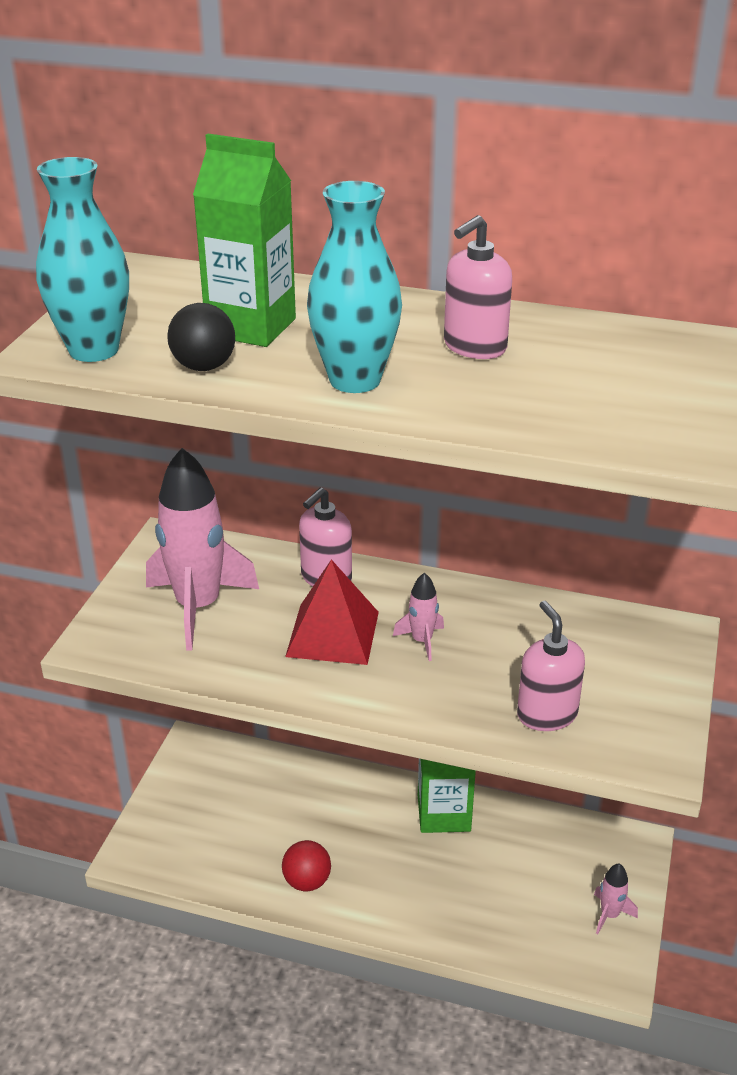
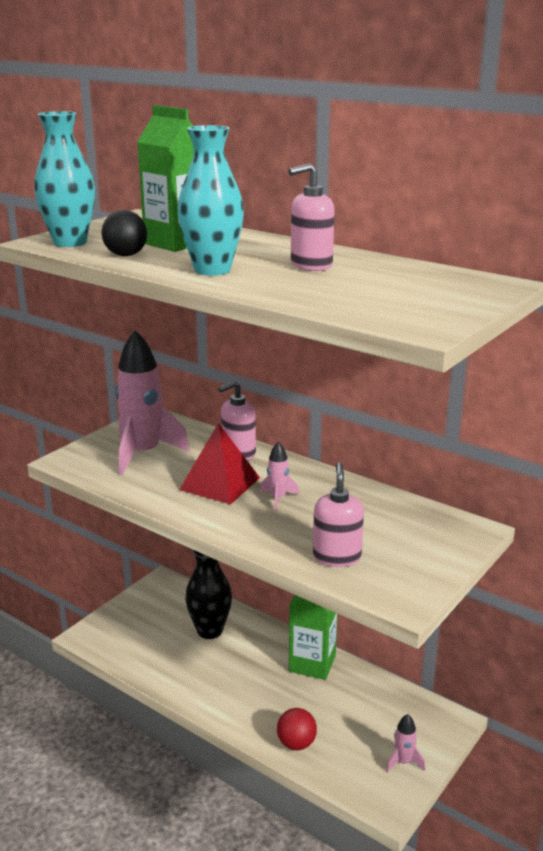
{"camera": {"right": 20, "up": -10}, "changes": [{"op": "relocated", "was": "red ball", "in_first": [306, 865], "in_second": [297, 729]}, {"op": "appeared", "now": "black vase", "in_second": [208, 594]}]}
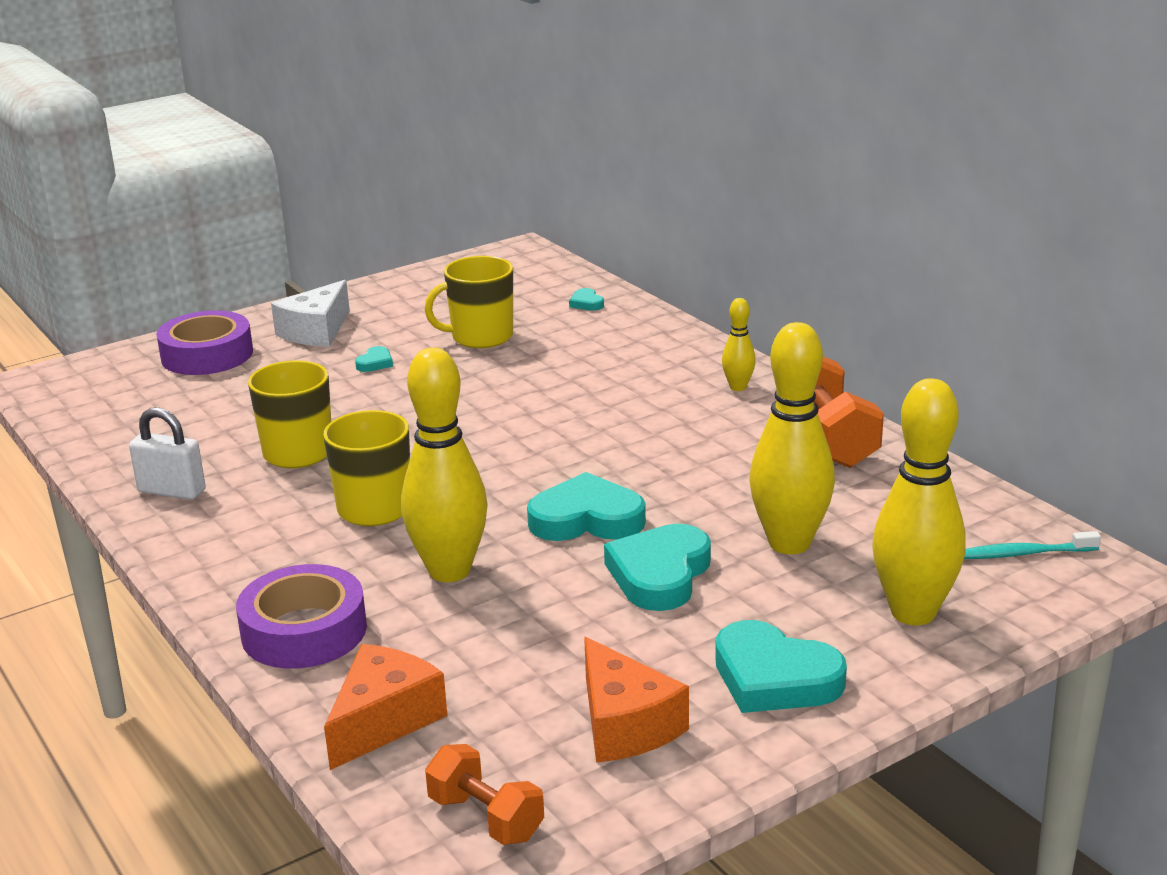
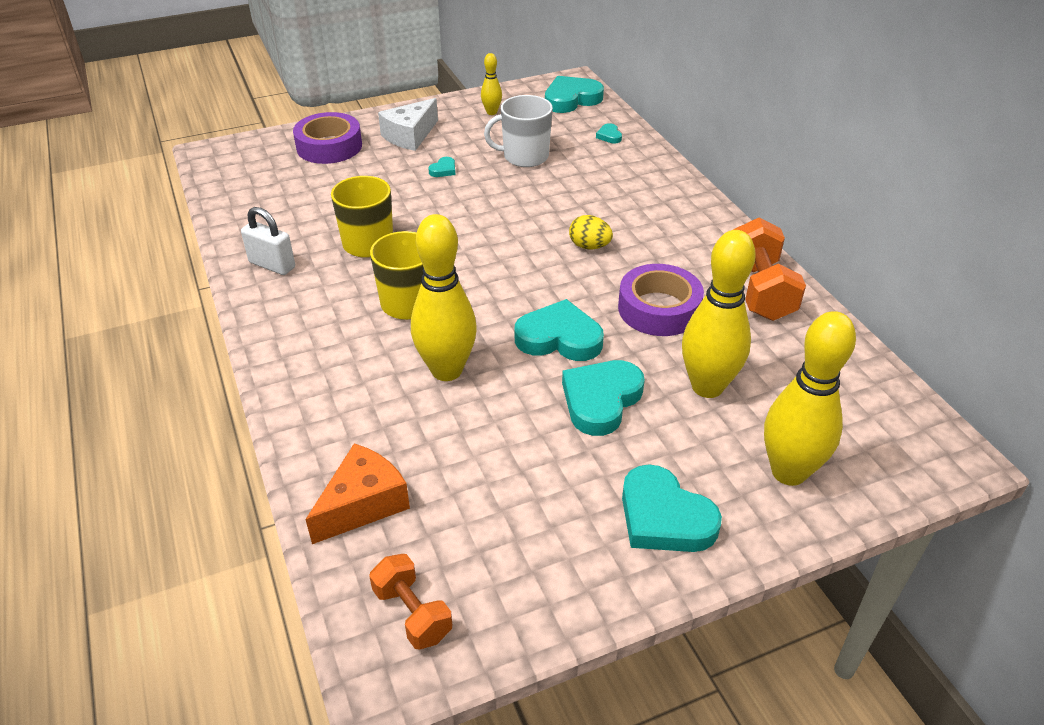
{"camera": {"right": 10, "up": 15}, "changes": [{"op": "relocated", "was": "purple tape", "in_first": [301, 616], "in_second": [661, 300]}, {"op": "colour", "was": "yellow mug", "now": "white mug", "in_first": [469, 302], "in_second": [518, 131]}, {"op": "missing", "was": "orange cheese", "in_first": [636, 700]}, {"op": "relocated", "was": "yellow bowling pin", "in_first": [739, 344], "in_second": [491, 84]}, {"op": "missing", "was": "turquoise toothbrush", "in_first": [1032, 545]}, {"op": "appeared", "now": "turquoise heart", "in_second": [574, 94]}, {"op": "appeared", "now": "yellow egg", "in_second": [591, 232]}]}
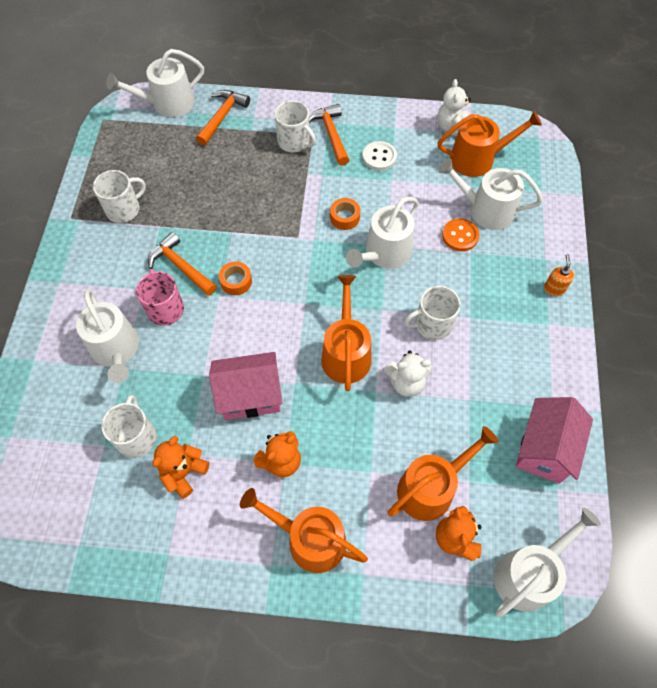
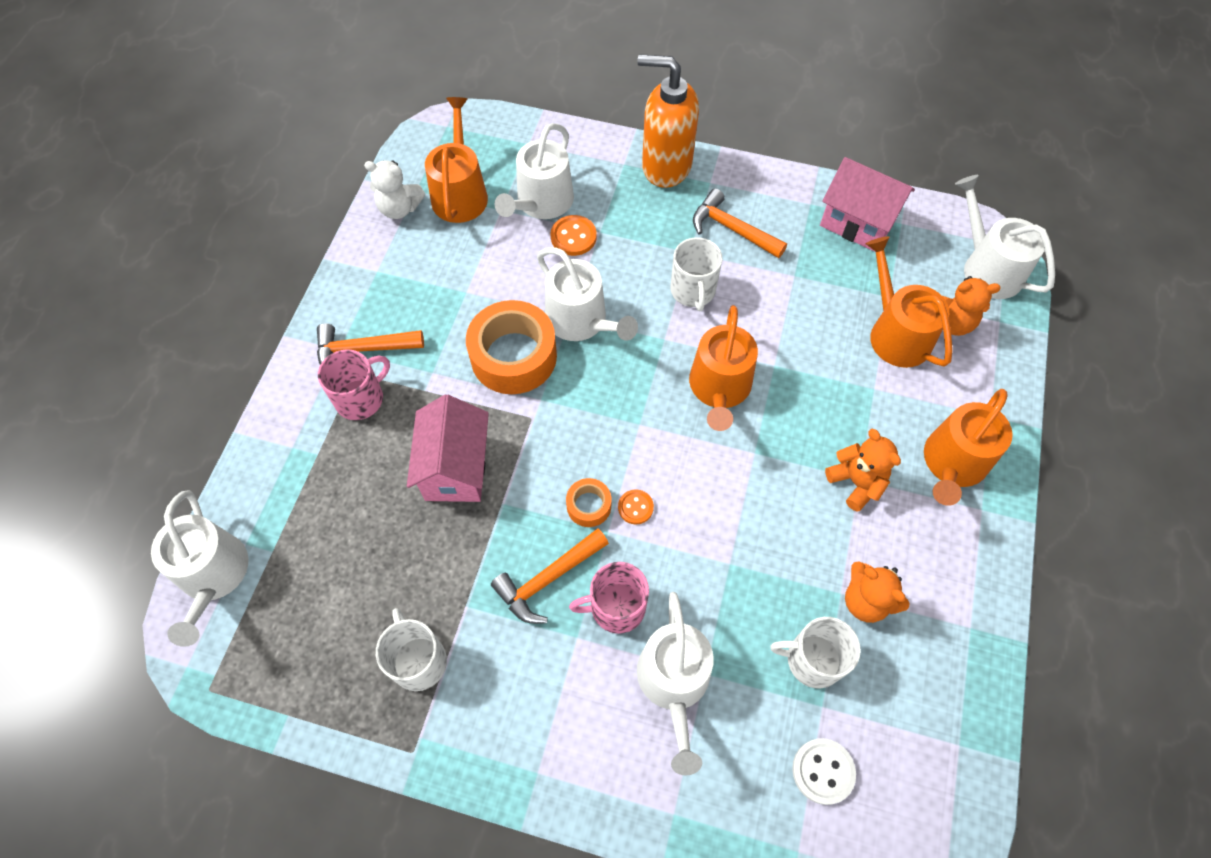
{"camera": {"right": -80, "up": 0}, "changes": [{"op": "spun", "was": "white watering can", "in_first": [107, 336], "in_second": [675, 684], "clockwise": 105}, {"op": "relocated", "was": "orange hammer", "in_first": [223, 118], "in_second": [740, 223]}, {"op": "relocated", "was": "pink house", "in_first": [245, 386], "in_second": [448, 448]}, {"op": "colour", "was": "white mug", "now": "pink mug", "in_first": [295, 126], "in_second": [354, 384]}, {"op": "spun", "was": "orange watering can", "in_first": [346, 333], "in_second": [723, 368], "clockwise": -90}, {"op": "size", "was": "orange tape", "in_first": [345, 214], "in_second": [511, 347], "ratio": 2.09}, {"op": "relocated", "was": "white button", "in_first": [380, 156], "in_second": [824, 771]}, {"op": "missing", "was": "white teddy bear", "in_first": [408, 374]}, {"op": "size", "was": "orange soap dispenser", "in_first": [559, 275], "in_second": [668, 121], "ratio": 2.44}, {"op": "appeared", "now": "orange button", "in_second": [636, 506]}]}
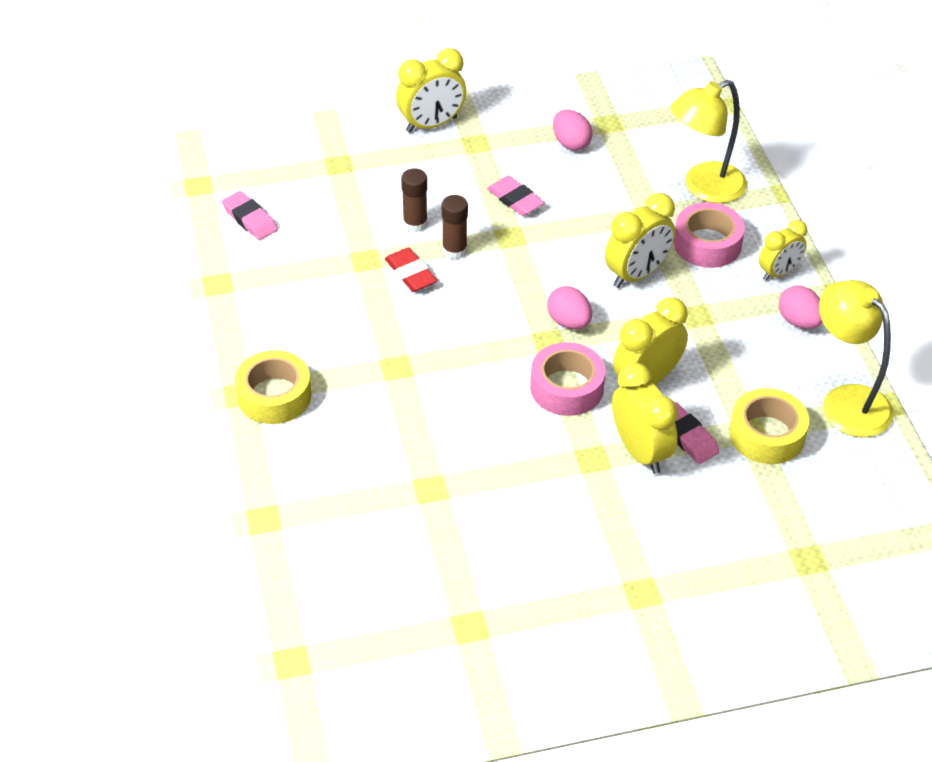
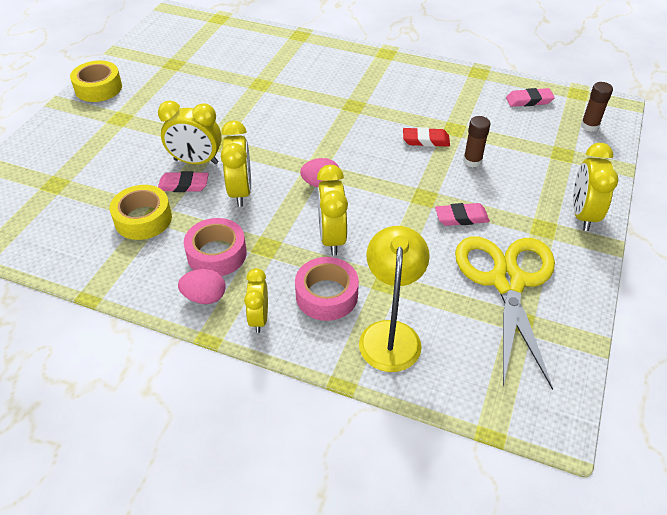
{"camera": {"right": 125, "up": 0}, "changes": [{"op": "relocated", "was": "yellow tape", "in_first": [273, 387], "in_second": [96, 81]}, {"op": "relocated", "was": "brown glue stick", "in_first": [455, 227], "in_second": [597, 107]}, {"op": "relocated", "was": "pink tape", "in_first": [568, 379], "in_second": [215, 247]}, {"op": "exchanged", "was": "pink egg", "now": "yellow scissors", "in_first": [573, 130], "in_second": [505, 313]}, {"op": "missing", "was": "yellow lamp", "in_first": [856, 358]}]}
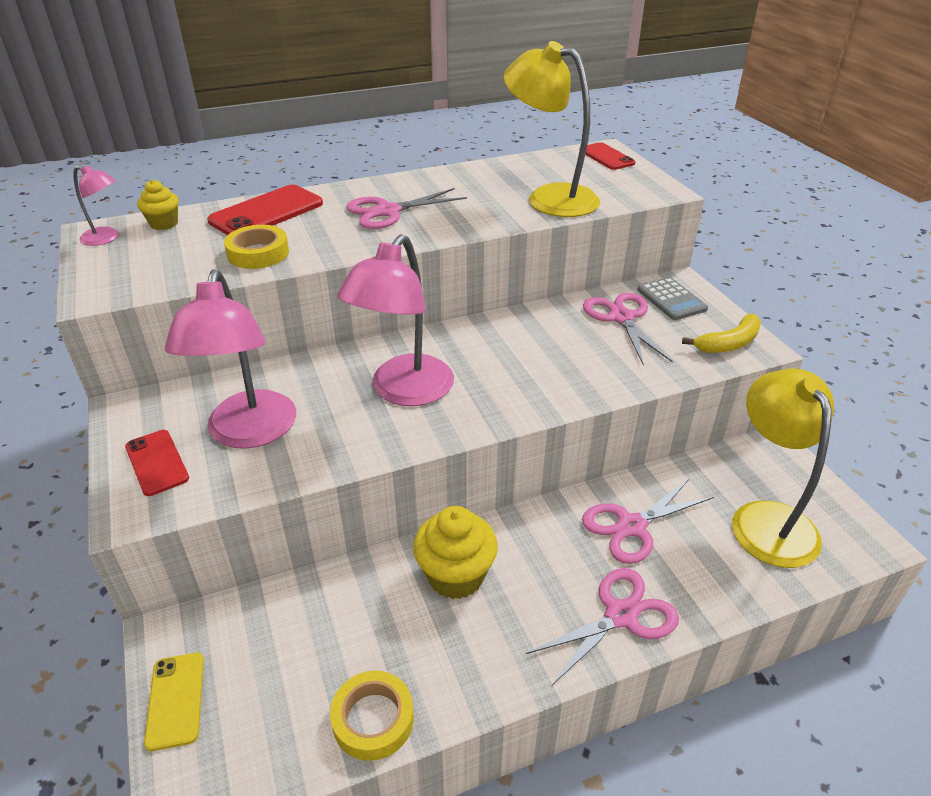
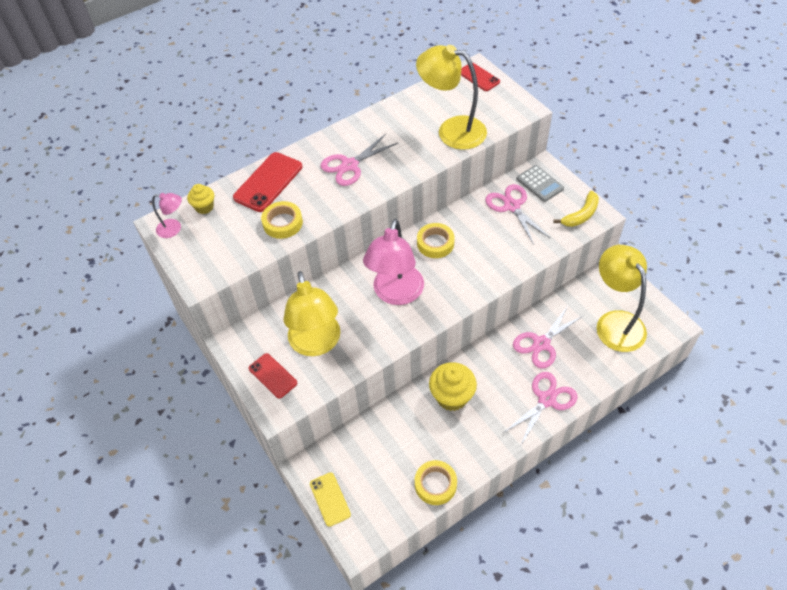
{"camera": {"right": -10, "up": 15}, "changes": [{"op": "colour", "was": "pink lamp", "now": "yellow lamp", "in_first": [230, 359], "in_second": [312, 313]}, {"op": "appeared", "now": "yellow tape", "in_second": [436, 240]}]}
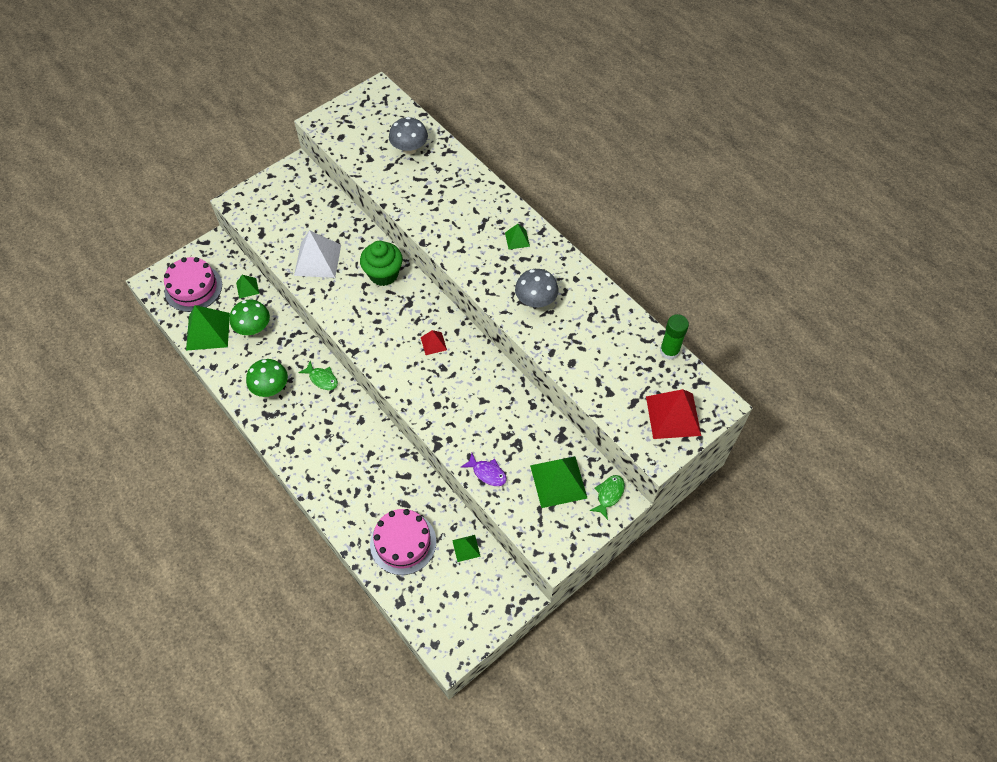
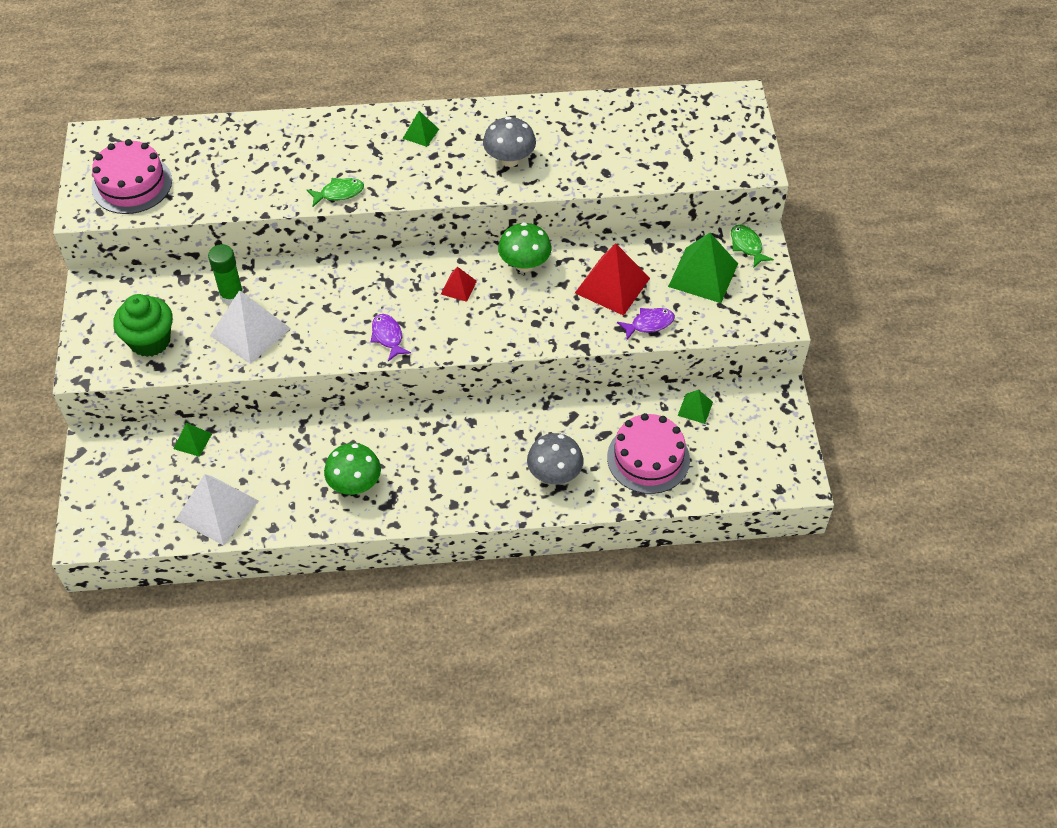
{"camera": {"right": -55, "up": -5}, "changes": [{"op": "relocated", "was": "pink cake", "in_first": [193, 284], "in_second": [132, 176]}, {"op": "colour", "was": "green pyramid", "now": "white pyramid", "in_first": [208, 328], "in_second": [217, 510]}, {"op": "relocated", "was": "green mushroom", "in_first": [250, 317], "in_second": [525, 247]}, {"op": "relocated", "was": "green fish", "in_first": [318, 375], "in_second": [335, 192]}, {"op": "relocated", "was": "green cupcake", "in_first": [381, 263], "in_second": [143, 325]}, {"op": "relocated", "was": "grey mushroom", "in_first": [408, 136], "in_second": [555, 458]}, {"op": "relocated", "was": "red pyramid", "in_first": [673, 414], "in_second": [612, 279]}, {"op": "relocated", "was": "green glue stick", "in_first": [674, 337], "in_second": [225, 274]}, {"op": "appeared", "now": "purple fish", "in_second": [391, 337]}]}
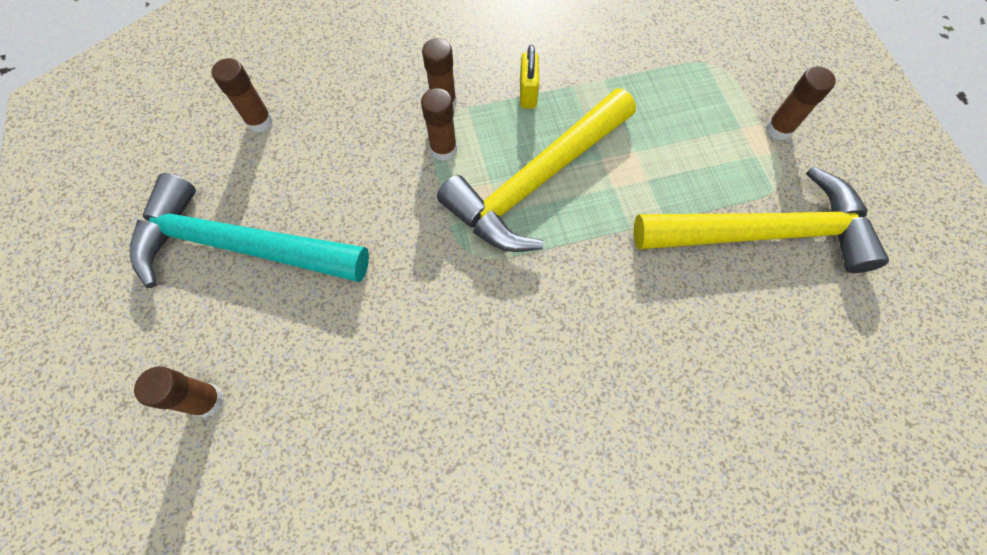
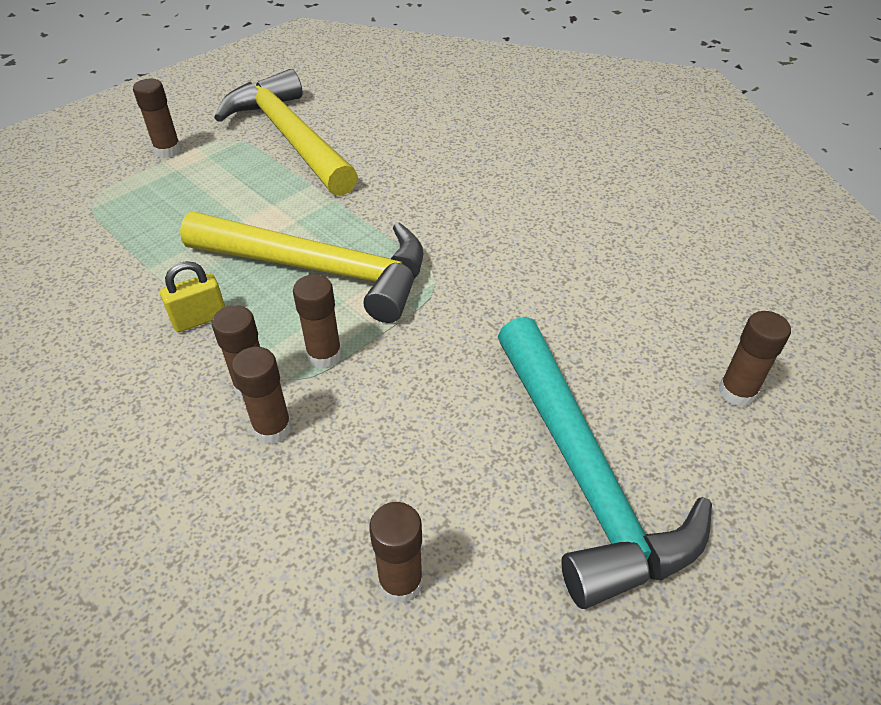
{"camera": {"right": -120, "up": -20}, "changes": [{"op": "appeared", "now": "brown glue stick", "in_second": [262, 395]}]}
